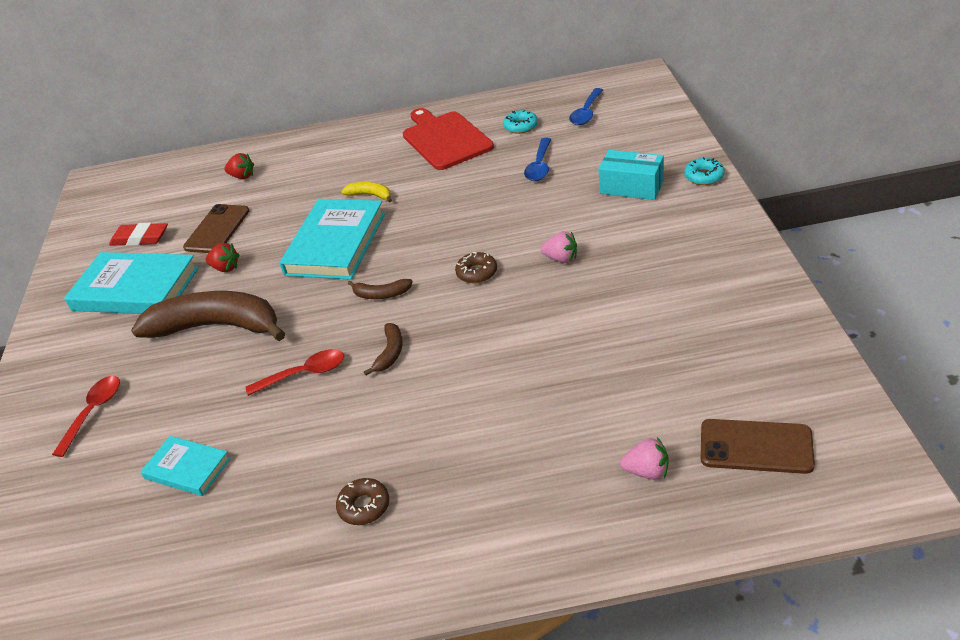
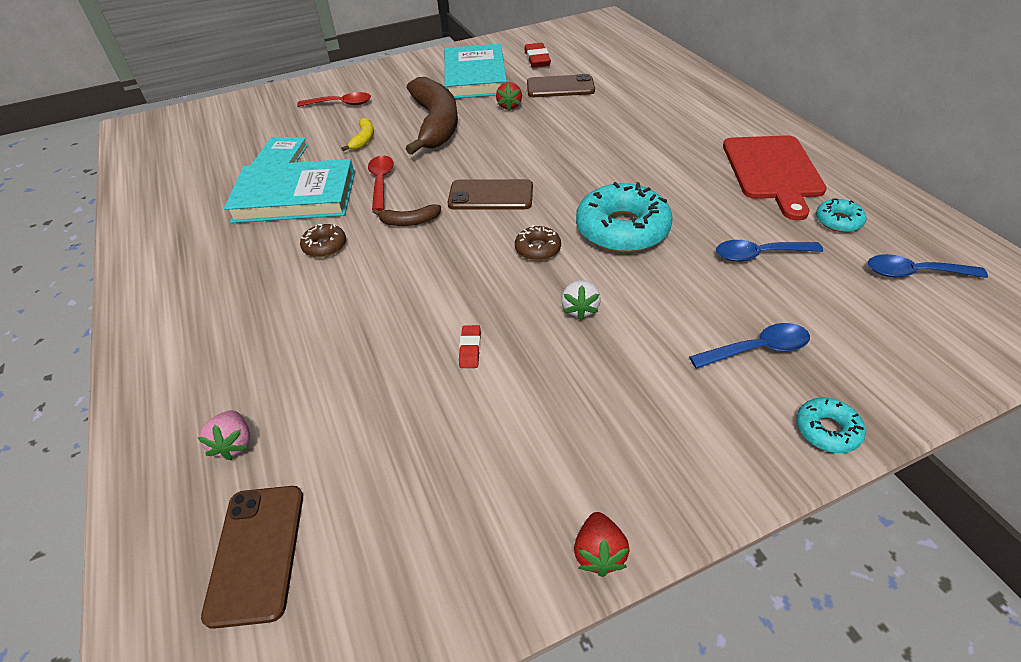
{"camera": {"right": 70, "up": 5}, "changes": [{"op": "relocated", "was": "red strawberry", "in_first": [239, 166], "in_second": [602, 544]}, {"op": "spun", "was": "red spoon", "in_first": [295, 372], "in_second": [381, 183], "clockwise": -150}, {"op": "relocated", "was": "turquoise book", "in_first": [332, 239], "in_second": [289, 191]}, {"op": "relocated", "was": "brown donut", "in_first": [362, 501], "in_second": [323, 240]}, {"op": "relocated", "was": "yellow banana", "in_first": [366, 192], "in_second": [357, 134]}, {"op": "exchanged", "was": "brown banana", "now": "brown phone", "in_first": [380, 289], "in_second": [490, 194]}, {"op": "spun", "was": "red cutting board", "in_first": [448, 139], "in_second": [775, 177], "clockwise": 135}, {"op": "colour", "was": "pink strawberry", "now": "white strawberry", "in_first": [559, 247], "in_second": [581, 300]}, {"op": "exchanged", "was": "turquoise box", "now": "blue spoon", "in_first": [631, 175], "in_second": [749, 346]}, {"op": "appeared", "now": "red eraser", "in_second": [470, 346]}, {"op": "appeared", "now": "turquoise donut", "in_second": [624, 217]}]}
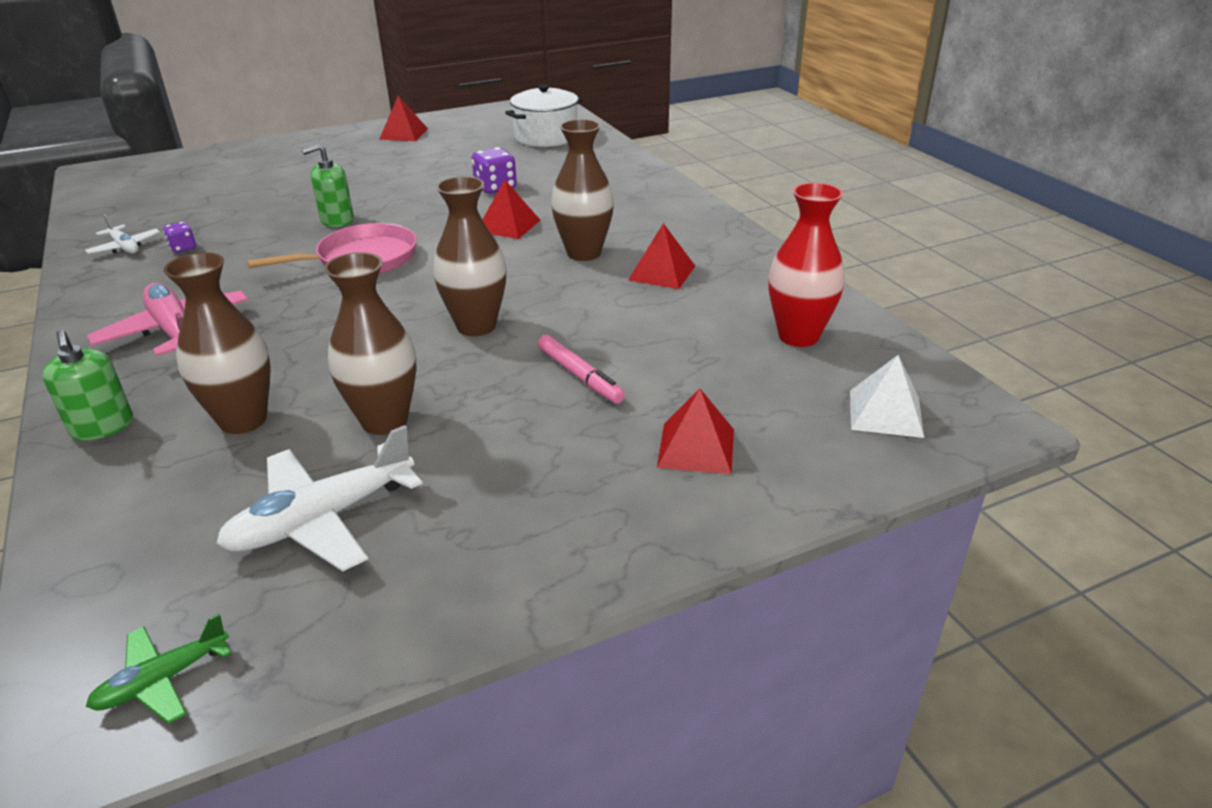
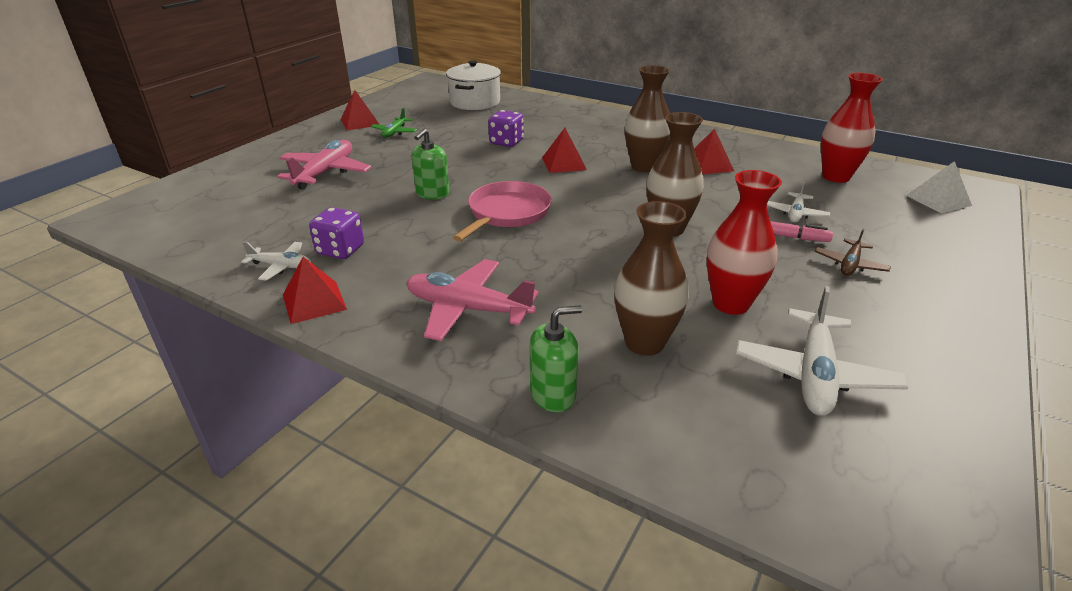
{"camera": {"right": -35, "up": 0}, "changes": [{"op": "spun", "was": "green soap dispenser", "in_first": [87, 385], "in_second": [556, 359], "clockwise": -45}, {"op": "relocated", "was": "green plane", "in_first": [159, 668], "in_second": [394, 123]}, {"op": "size", "was": "purple dice", "in_first": [179, 237], "in_second": [336, 233], "ratio": 1.71}, {"op": "colour", "was": "brown vase", "now": "red vase", "in_first": [370, 343], "in_second": [744, 242]}, {"op": "relocated", "was": "red pyramid", "in_first": [695, 431], "in_second": [315, 290]}, {"op": "appeared", "now": "pink plane", "in_second": [324, 165]}, {"op": "appeared", "now": "white plane", "in_second": [798, 202]}, {"op": "appeared", "now": "brown plane", "in_second": [853, 252]}]}
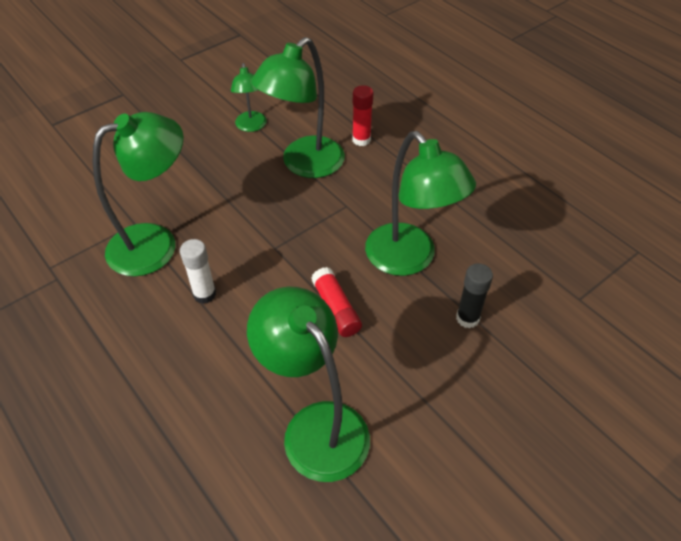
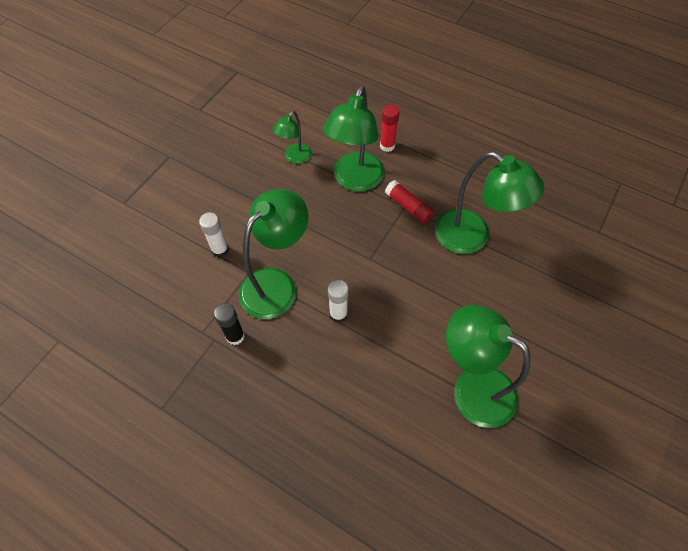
{"camera": {"right": -20, "up": 10}, "changes": [{"op": "spun", "was": "green lamp", "in_first": [249, 97], "in_second": [292, 137], "clockwise": 60}, {"op": "relocated", "was": "red glue stick", "in_first": [336, 302], "in_second": [409, 202]}, {"op": "relocated", "was": "black glue stick", "in_first": [474, 295], "in_second": [229, 324]}, {"op": "appeared", "now": "white glue stick", "in_second": [214, 235]}]}
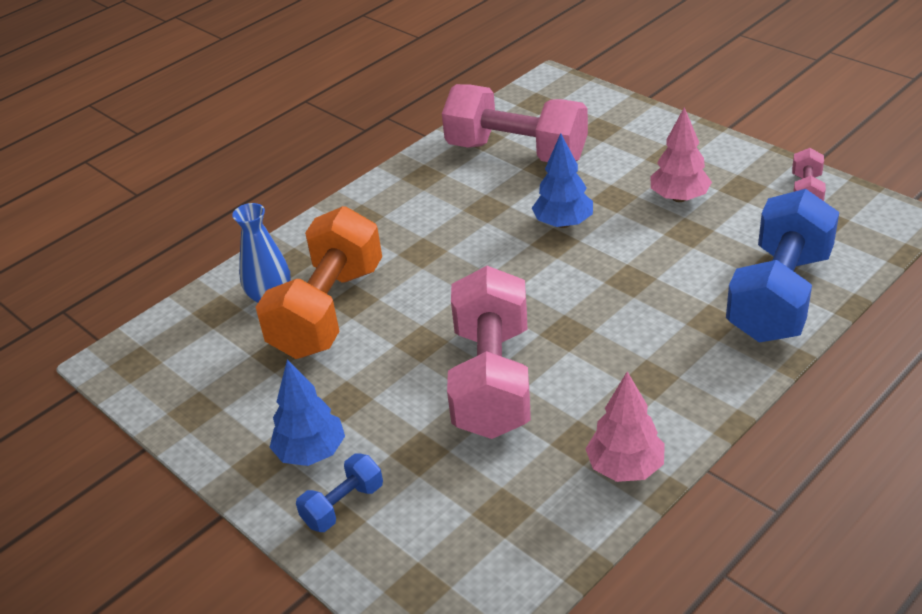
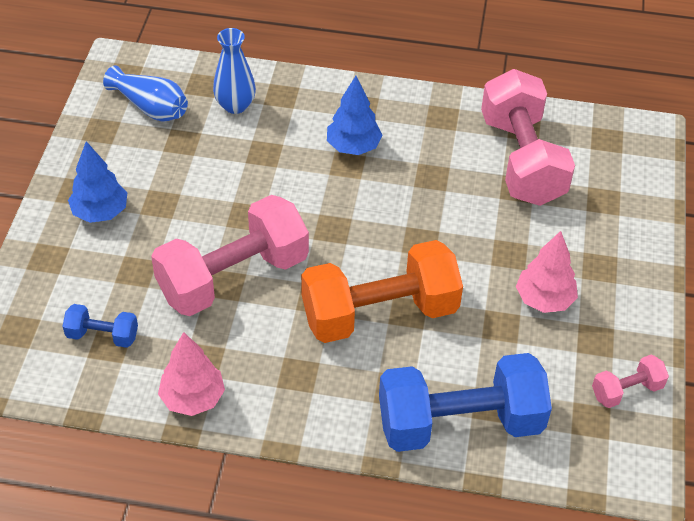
{"camera": {"right": 50, "up": 10}, "changes": [{"op": "relocated", "was": "orange dumbbell", "in_first": [319, 282], "in_second": [382, 291]}, {"op": "relocated", "was": "blue dumbbell", "in_first": [339, 492], "in_second": [100, 326]}, {"op": "relocated", "was": "blue tree", "in_first": [562, 180], "in_second": [355, 115]}, {"op": "appeared", "now": "blue vase", "in_second": [145, 93]}]}
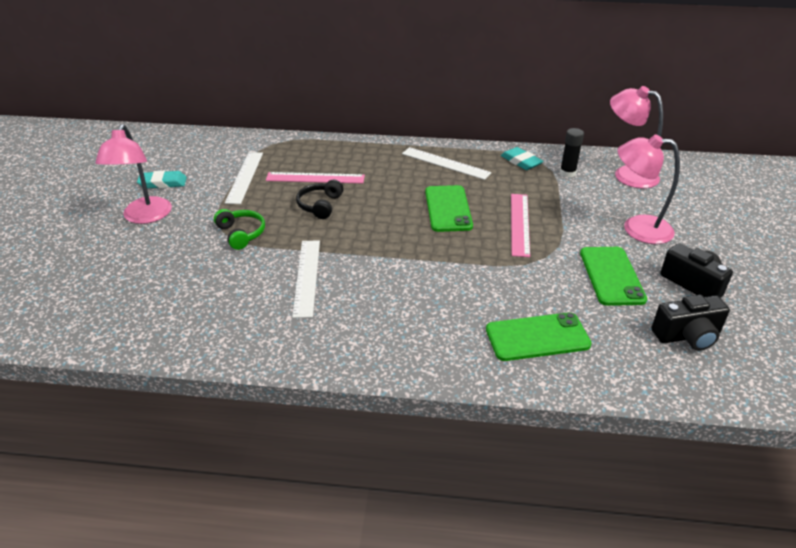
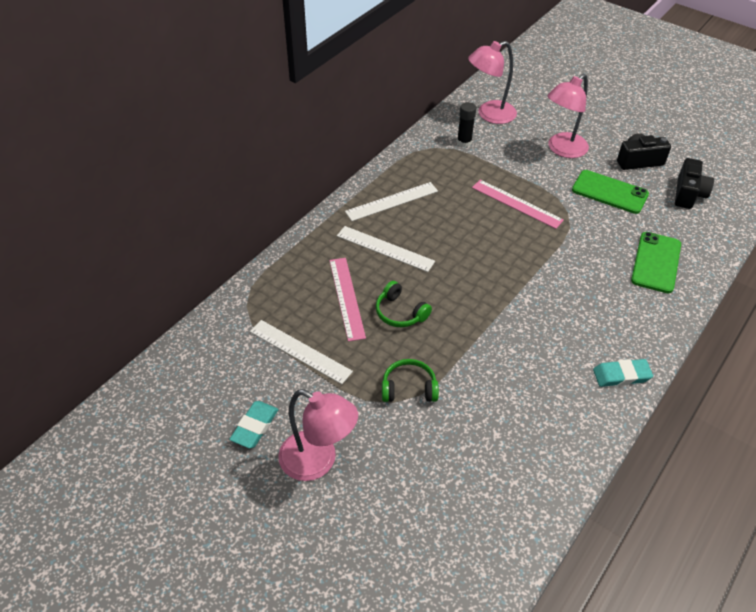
{"camera": {"right": -60, "up": 10}, "changes": [{"op": "spun", "was": "pink ruler", "in_first": [315, 177], "in_second": [347, 300], "clockwise": -45}, {"op": "relocated", "was": "white ruler", "in_first": [306, 279], "in_second": [386, 249]}, {"op": "colour", "was": "black headphones", "now": "green headphones", "in_first": [319, 199], "in_second": [404, 304]}, {"op": "missing", "was": "green phone", "in_first": [449, 208]}, {"op": "relocated", "was": "turquoise eraser", "in_first": [522, 158], "in_second": [623, 373]}]}
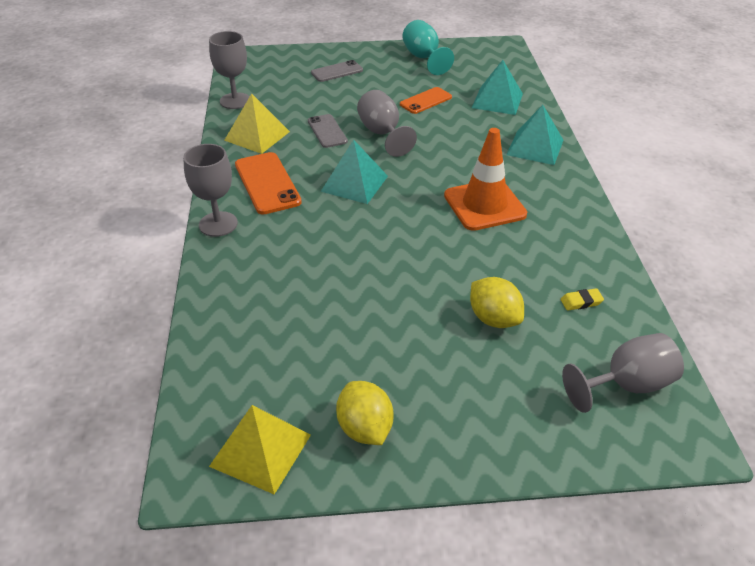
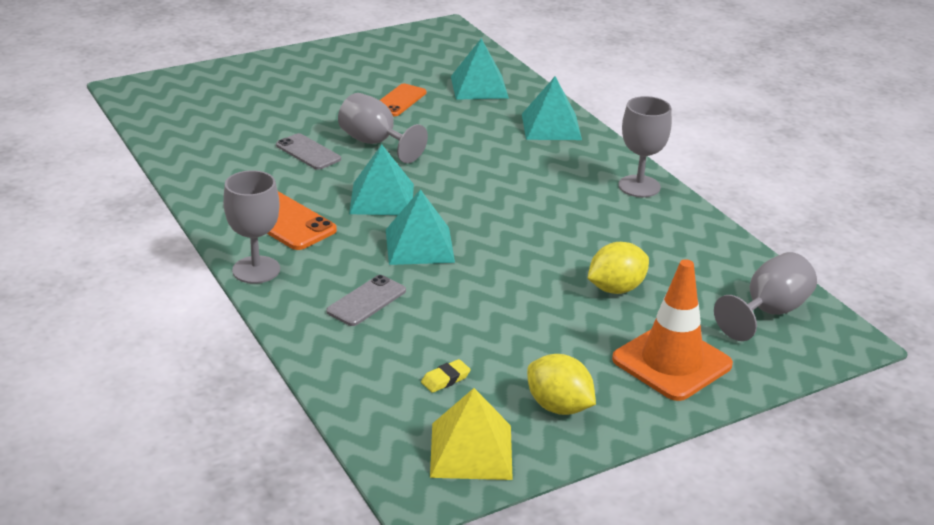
{"camera": {"right": -25, "up": -10}, "changes": [{"op": "relocated", "was": "grey goblet", "in_first": [229, 70], "in_second": [645, 146]}, {"op": "missing", "was": "yellow pyramid", "in_first": [257, 124]}, {"op": "relocated", "was": "grey phone", "in_first": [337, 71], "in_second": [366, 300]}, {"op": "missing", "was": "turquoise goblet", "in_first": [428, 47]}, {"op": "relocated", "was": "orange traffic cone", "in_first": [485, 179], "in_second": [672, 330]}, {"op": "spun", "was": "yellow lemon", "in_first": [497, 302], "in_second": [618, 268], "clockwise": -60}, {"op": "relocated", "was": "yellow eraser", "in_first": [582, 299], "in_second": [446, 376]}, {"op": "appeared", "now": "turquoise pyramid", "in_second": [420, 227]}]}
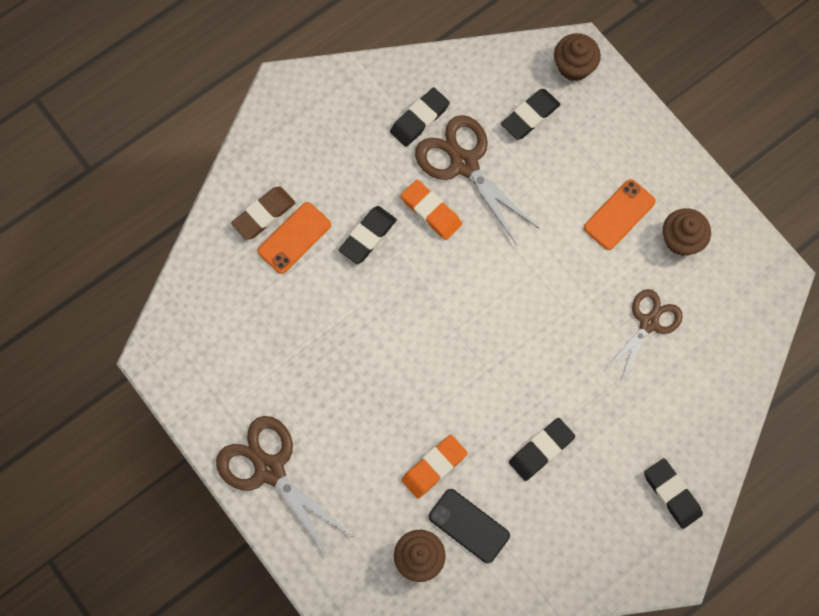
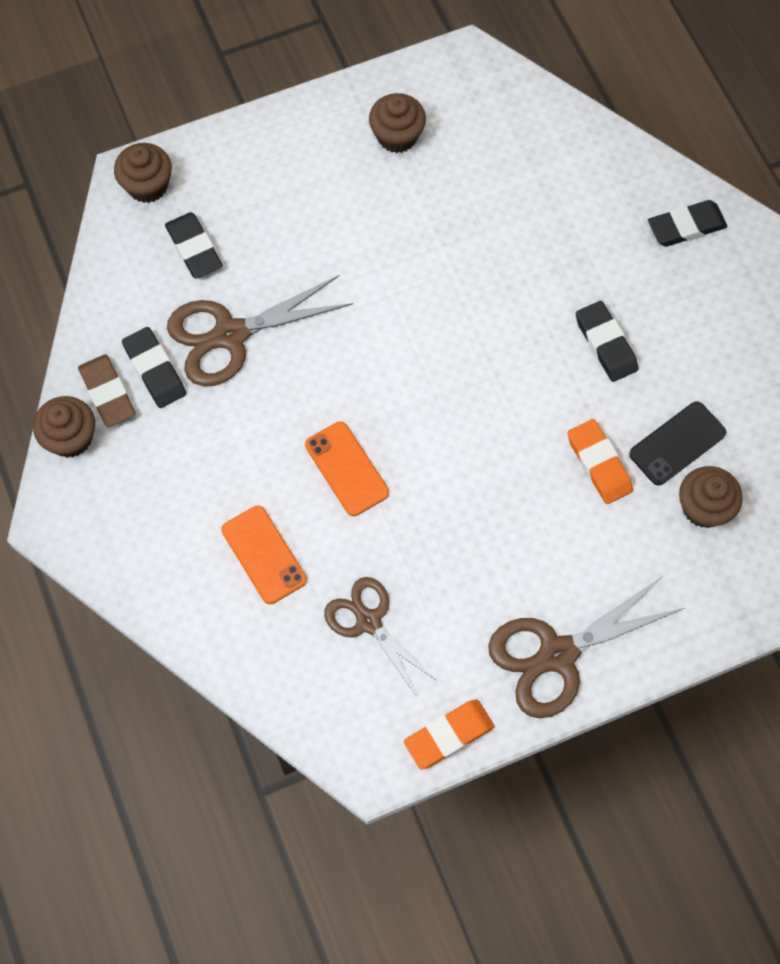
{"camera": {"right": -75, "up": -5}, "changes": [{"op": "relocated", "was": "brown eraser", "in_first": [263, 213], "in_second": [107, 390]}, {"op": "missing", "was": "black eraser", "in_first": [368, 235]}, {"op": "relocated", "was": "orange eraser", "in_first": [431, 210], "in_second": [449, 734]}, {"op": "relocated", "was": "orange phone", "in_first": [620, 214], "in_second": [347, 468]}, {"op": "relocated", "was": "brown scissors", "in_first": [644, 335], "in_second": [380, 637]}, {"op": "appeared", "now": "brown cupcake", "in_second": [64, 427]}]}
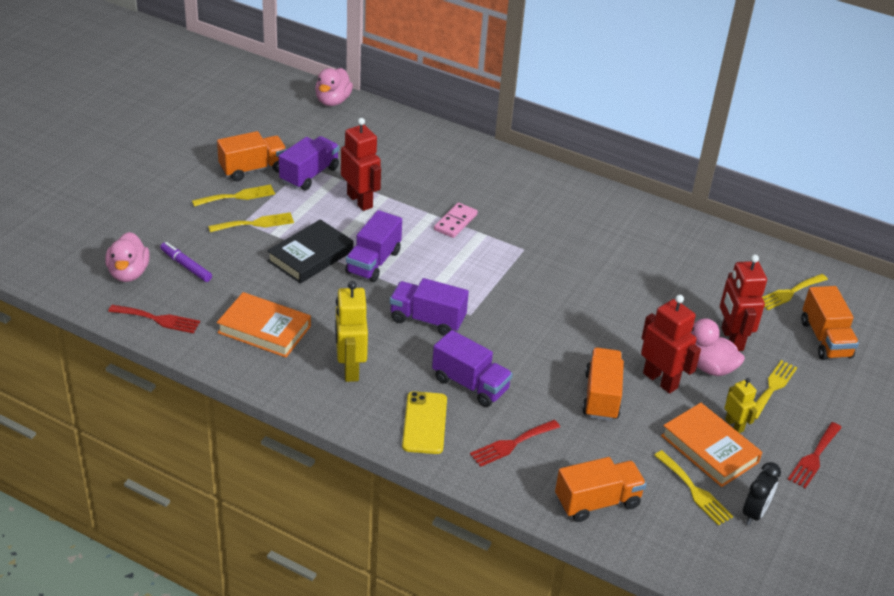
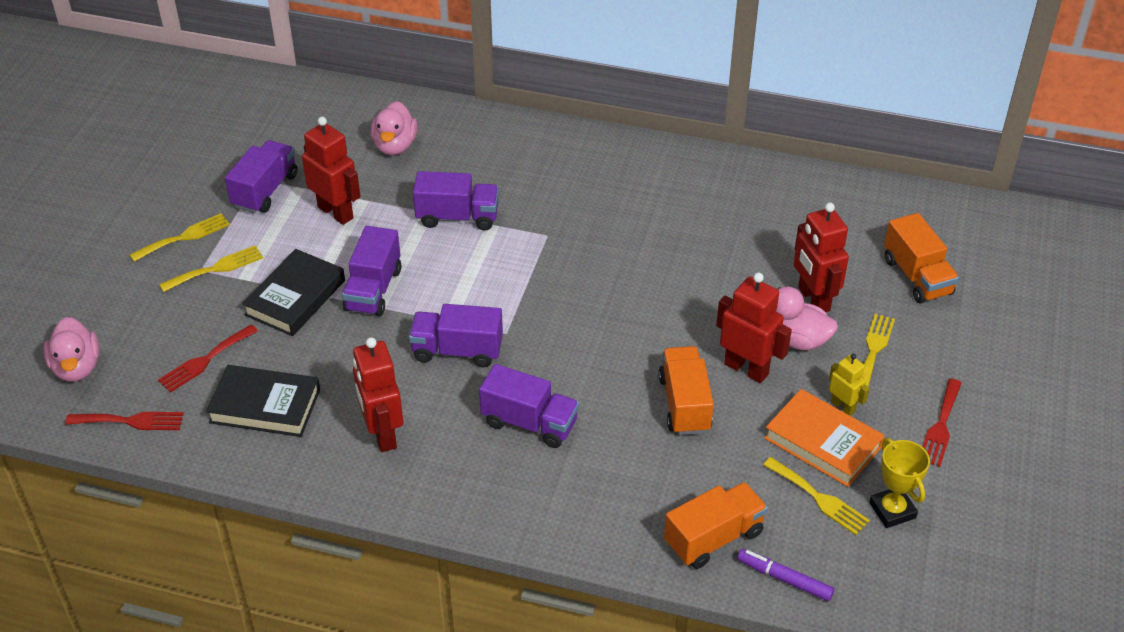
{"camera": {"right": -10, "up": 5}, "changes": [{"op": "relocated", "was": "purple marker", "in_first": [186, 262], "in_second": [785, 575]}, {"op": "missing", "was": "orange truck", "in_first": [252, 156]}, {"op": "colour", "was": "orange book", "now": "black book", "in_first": [264, 324], "in_second": [263, 401]}, {"op": "relocated", "was": "pink duck", "in_first": [334, 87], "in_second": [394, 128]}, {"op": "colour", "was": "yellow robot", "now": "red robot", "in_first": [351, 331], "in_second": [378, 395]}, {"op": "missing", "was": "yellow phone", "in_first": [424, 422]}, {"op": "exchanged", "was": "pink domino", "now": "purple truck", "in_first": [456, 220], "in_second": [456, 200]}, {"op": "relocated", "was": "red fork", "in_first": [515, 443], "in_second": [208, 359]}, {"op": "exchanged", "was": "black clock", "now": "yellow trophy", "in_first": [762, 493], "in_second": [899, 483]}, {"op": "missing", "was": "yellow fork", "in_first": [795, 292]}]}
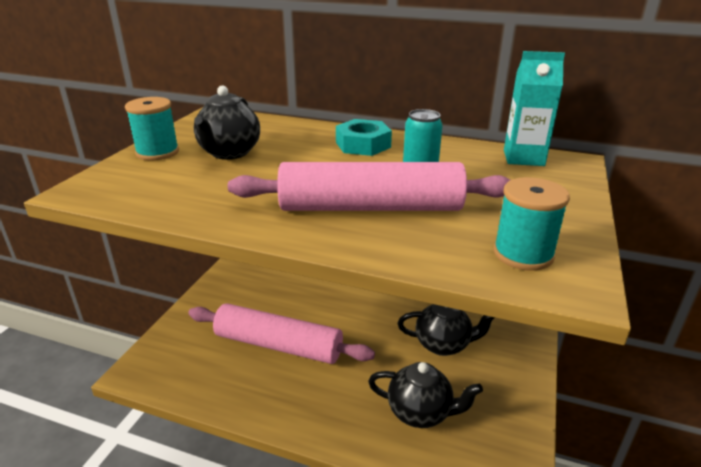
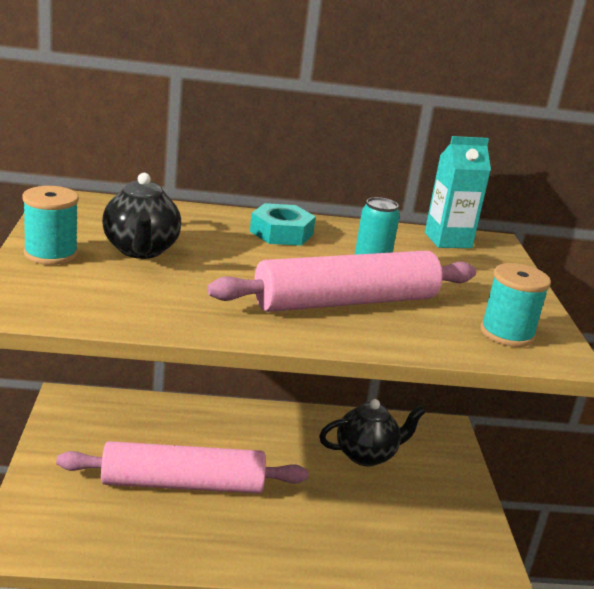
{"camera": {"right": -25, "up": -5}, "changes": [{"op": "missing", "was": "black teapot", "in_first": [425, 395]}]}
